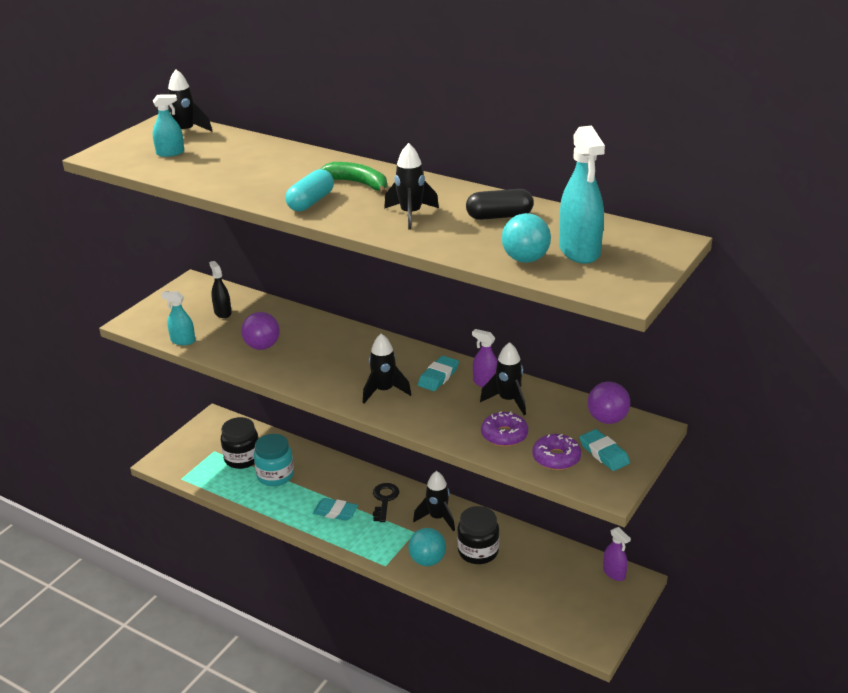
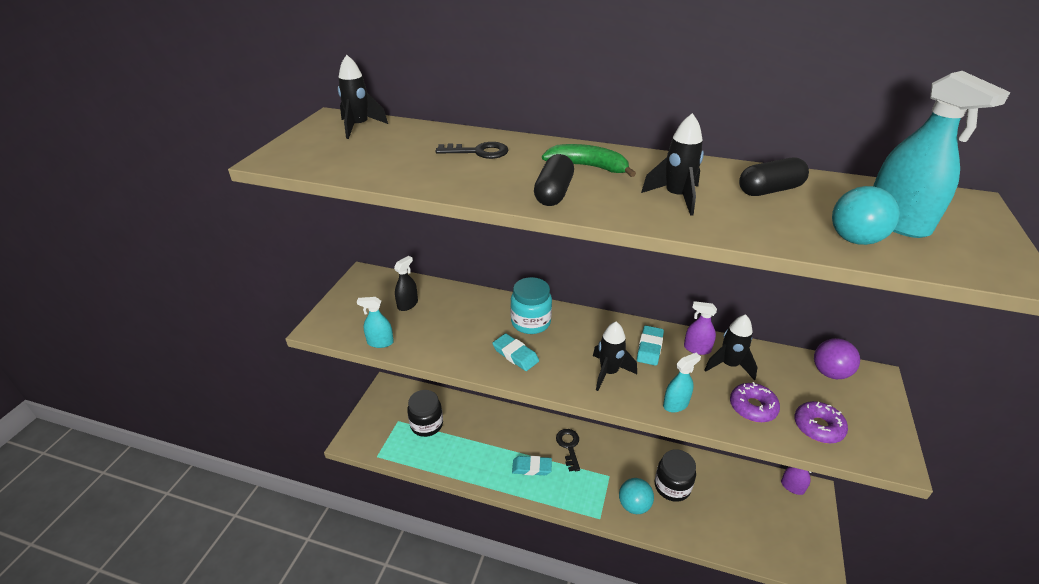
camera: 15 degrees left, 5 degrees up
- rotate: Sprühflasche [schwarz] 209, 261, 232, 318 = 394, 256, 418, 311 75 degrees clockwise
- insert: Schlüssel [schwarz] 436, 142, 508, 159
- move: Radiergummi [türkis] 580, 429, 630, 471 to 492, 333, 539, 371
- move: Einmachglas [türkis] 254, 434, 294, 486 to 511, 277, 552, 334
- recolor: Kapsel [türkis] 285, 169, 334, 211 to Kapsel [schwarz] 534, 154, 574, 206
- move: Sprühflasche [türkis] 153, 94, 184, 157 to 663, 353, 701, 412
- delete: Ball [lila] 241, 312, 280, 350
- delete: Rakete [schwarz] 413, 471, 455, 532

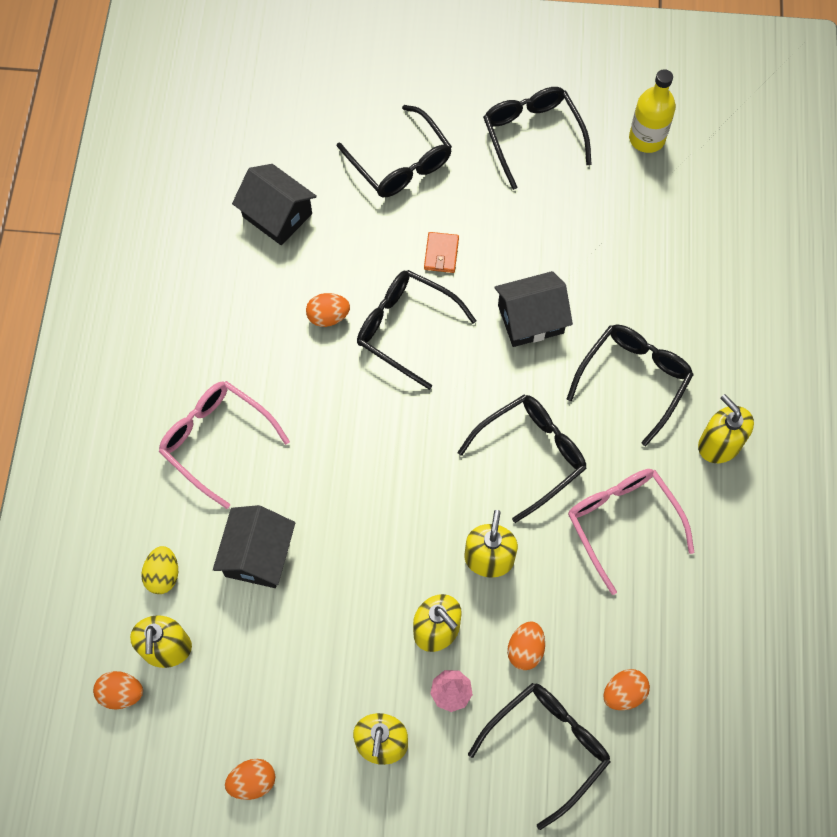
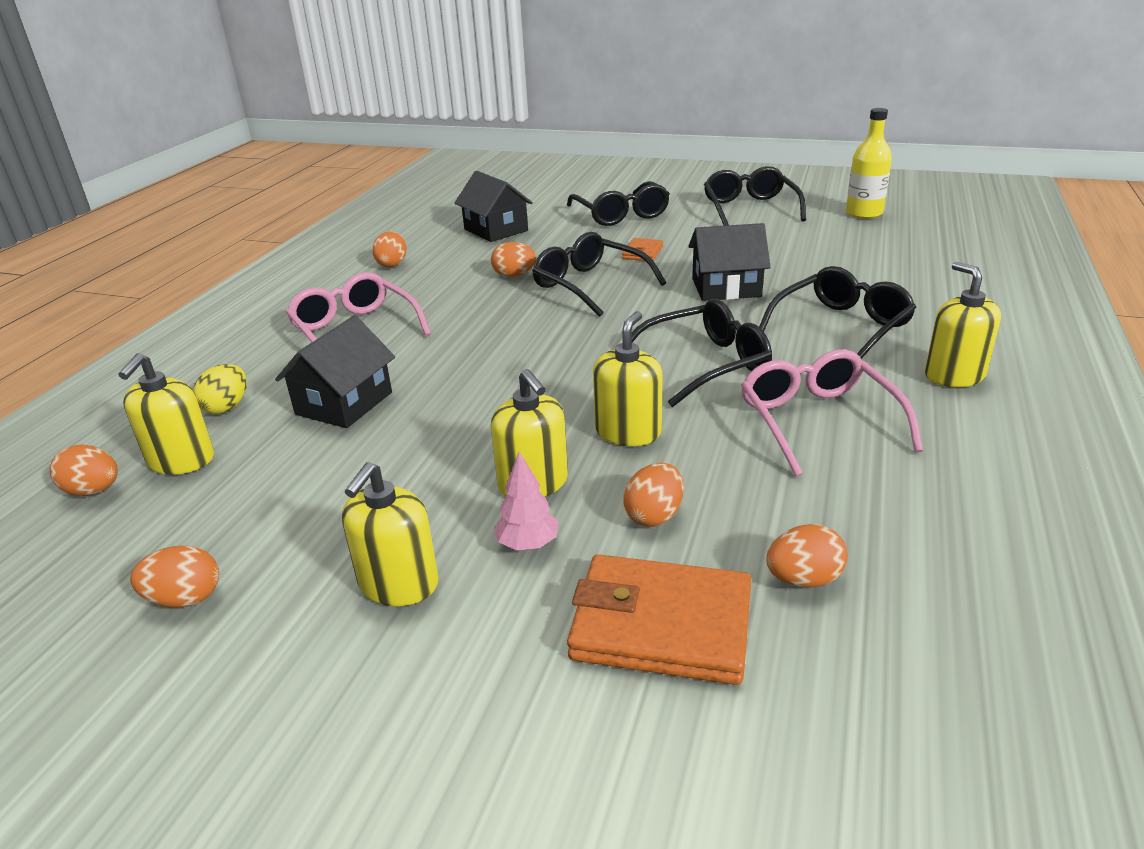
camera: 15 degrees right, 35 degrees down
- insert: Ei [orange] 372, 231, 407, 267
- replace: Brille [schwarz] 468, 683, 611, 830 to Geldbörse [orange] 567, 554, 751, 685

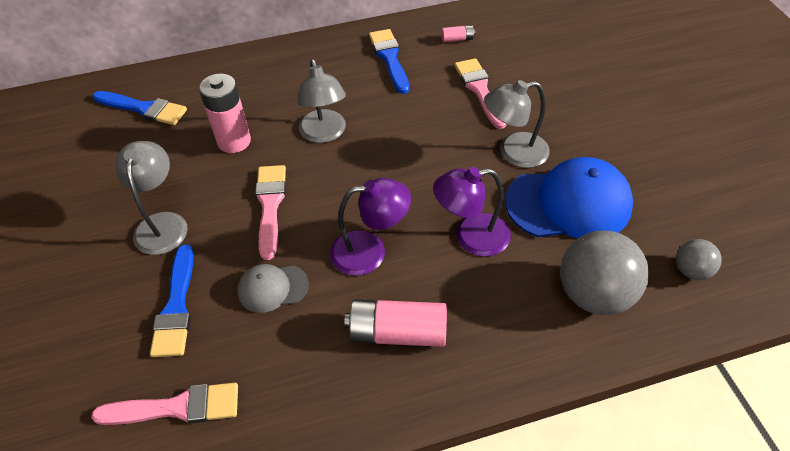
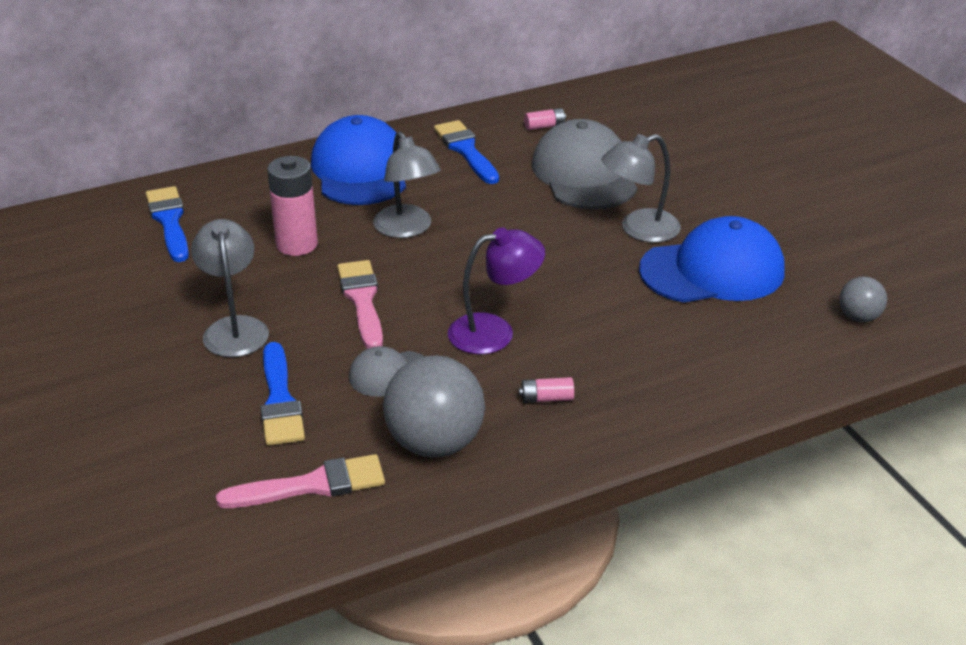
camera: 10 degrees left, 15 degrees down
- rotate: Pinsel [blau] 93, 91, 187, 125 = 146, 186, 189, 262 120 degrees counterclockwise
- insert: Kappe [blau] 311, 115, 406, 205
- move: Ball [grau] 560, 231, 649, 315 to 383, 356, 485, 458
- resize: Batterie [rosa] 344, 299, 447, 347 = 519, 377, 574, 403 x0.47
- replace: Pinsel [rosa] 454, 58, 507, 129 to Kappe [grau] 532, 119, 637, 209
- delete: Lampe [lila] 433, 167, 511, 257

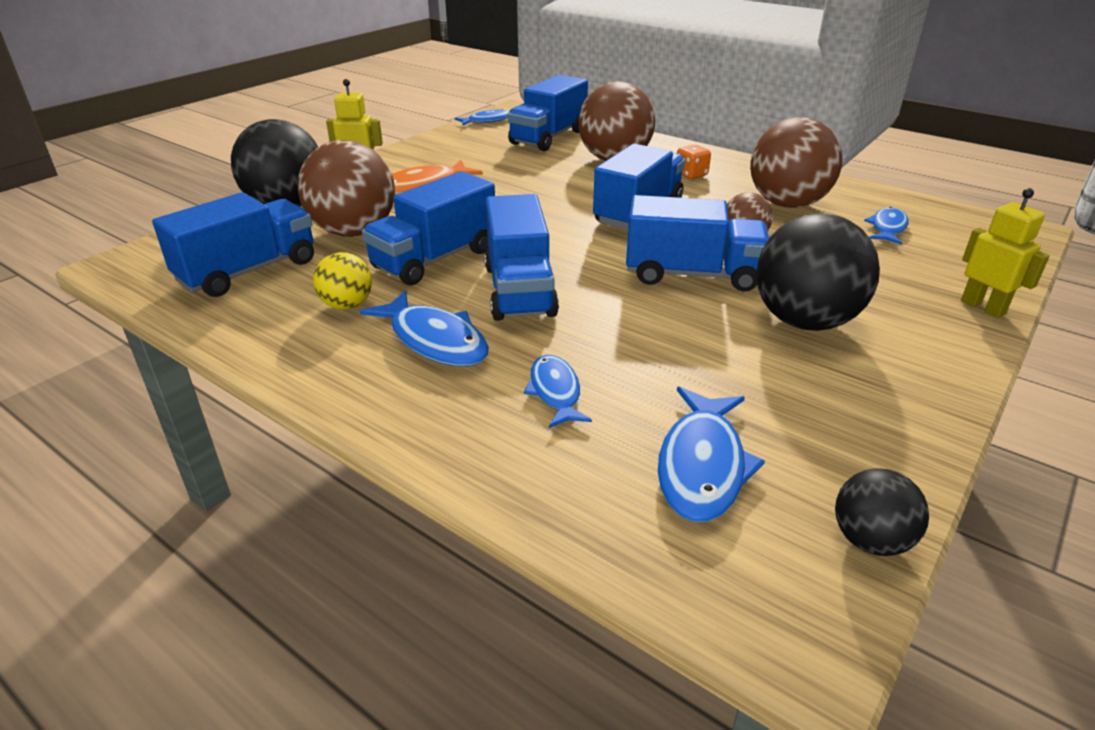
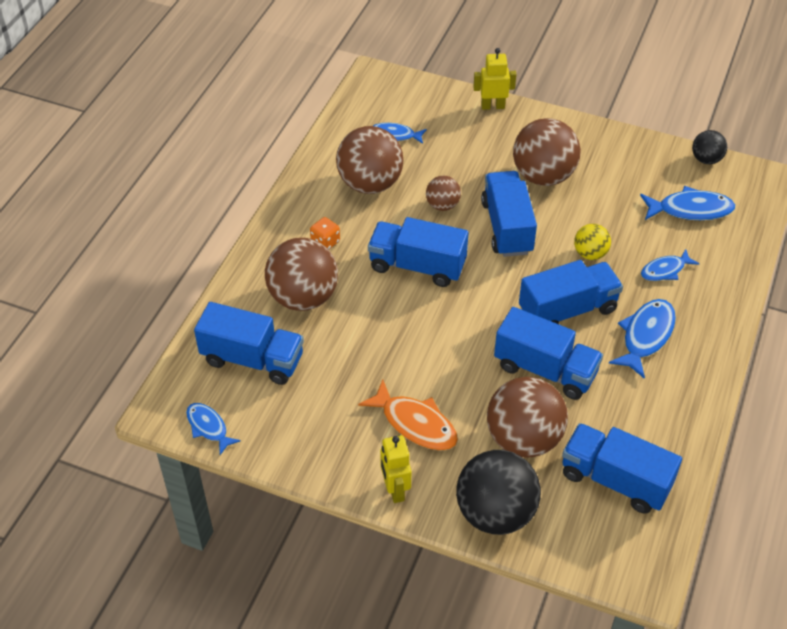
camera: 105 degrees left, 15 degrees up
- rotate: Roboter [gelb] 961, 188, 1050, 318 = 473, 48, 516, 110 45 degrees clockwise
- recolor: Ball [schwarz] 756, 213, 880, 331 to Ball [braun] 513, 118, 581, 186
- move: Ball [gelb] 313, 252, 372, 309 to 574, 224, 611, 260

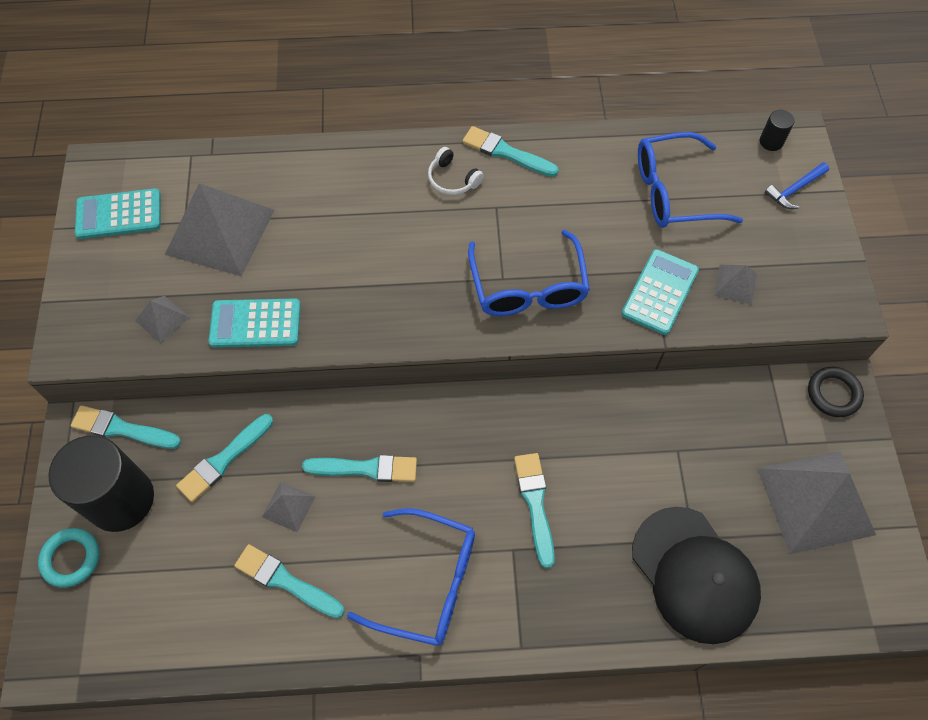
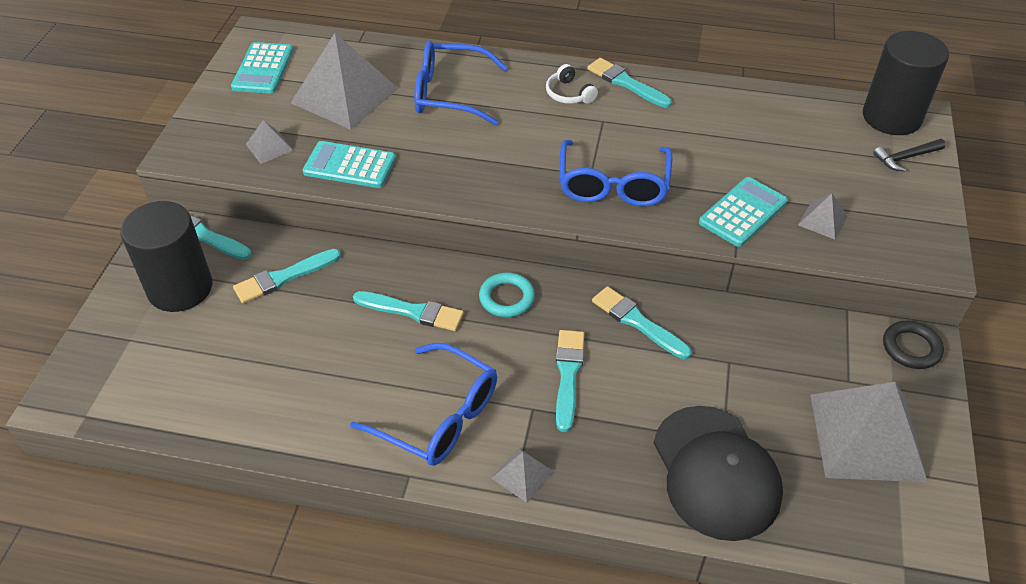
camera: 15 degrees right, 15 degrees down
- rotate: Taschenrechner [türkis] 75, 188, 161, 239 = 231, 42, 293, 94 90 degrees counterclockwise
- move: Brille [blau] 638, 132, 743, 228 to 414, 41, 507, 125
- move: Ring [türkis] 38, 528, 99, 588 to 479, 272, 535, 317
- move: Pyramide [grau] 262, 482, 316, 532 to 491, 448, 554, 503
- move: Pinsel [türkis] 234, 544, 344, 618 to 592, 286, 691, 359
- resize: Vollzylinder [schwarz] 760, 110, 794, 151 = 863, 31, 949, 135 x2.42
- recolor: Hammer [blau] 765, 162, 829, 209 to Hammer [schwarz] 873, 139, 945, 172

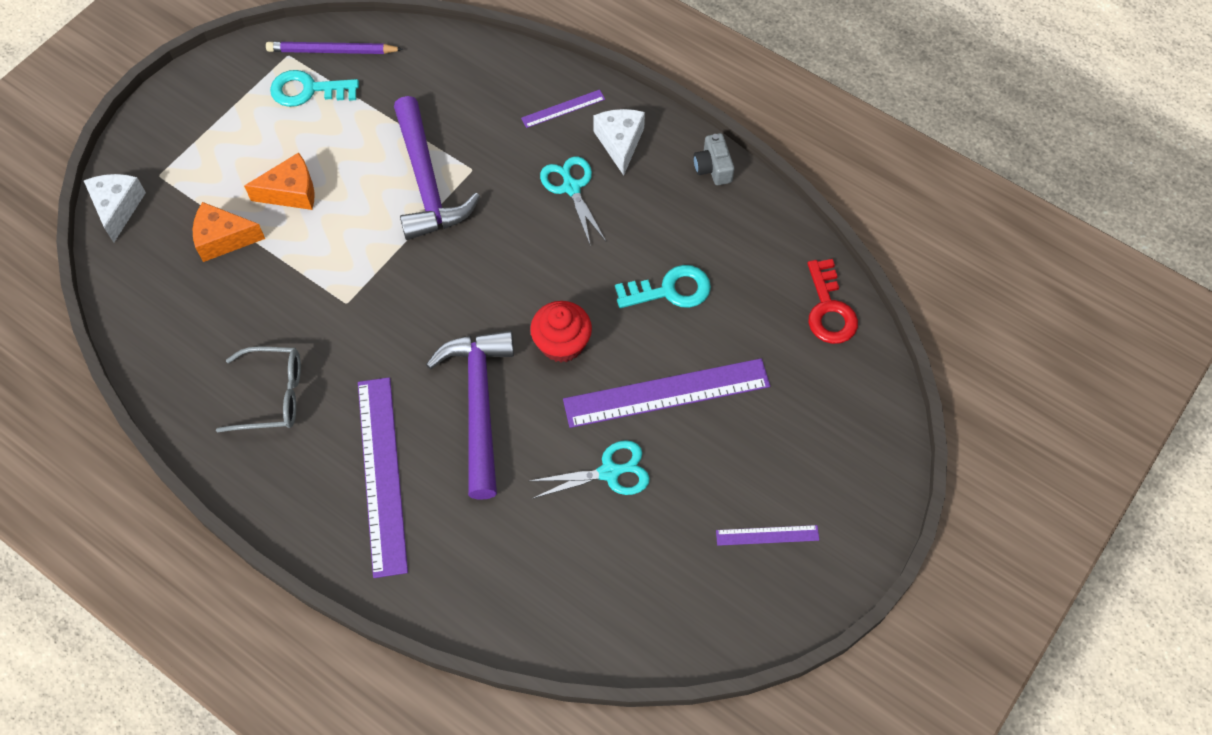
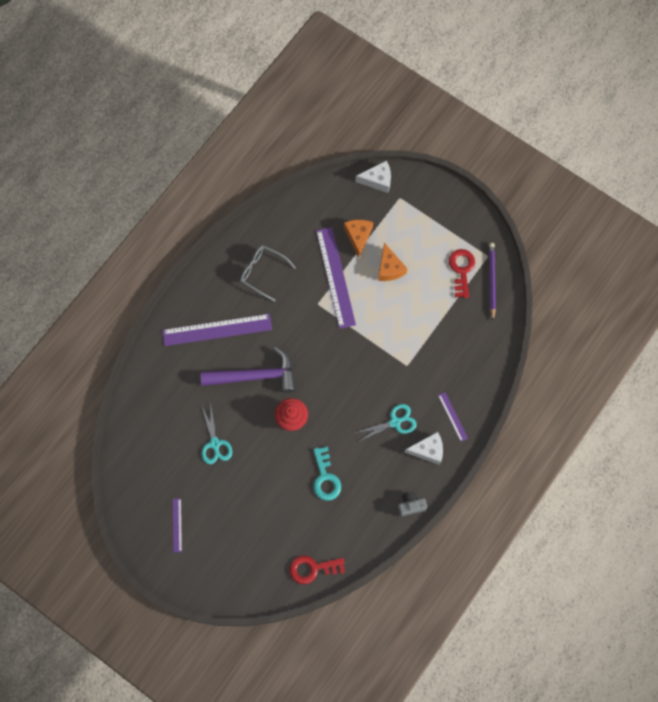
camera: 90 degrees right, 10 degrees up
- rotate: Brille [grau] 216, 346, 301, 432 = 240, 245, 296, 302 120 degrees clockwise
- move: Lineal [lila] 563, 358, 770, 428 to 316, 227, 356, 329
- recolor: Schlüssel [türkis] 270, 70, 359, 107 to Schlüssel [rot] 449, 249, 475, 298
- delete: Hammer [lila] 394, 96, 480, 240

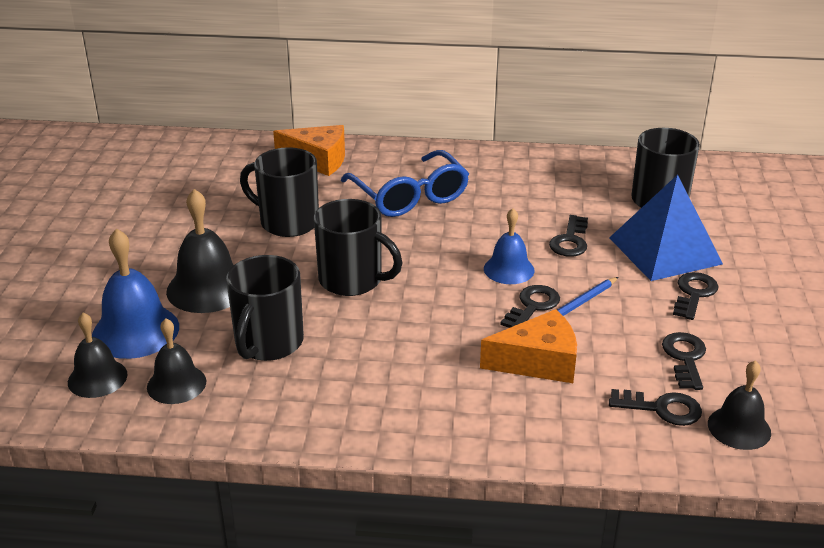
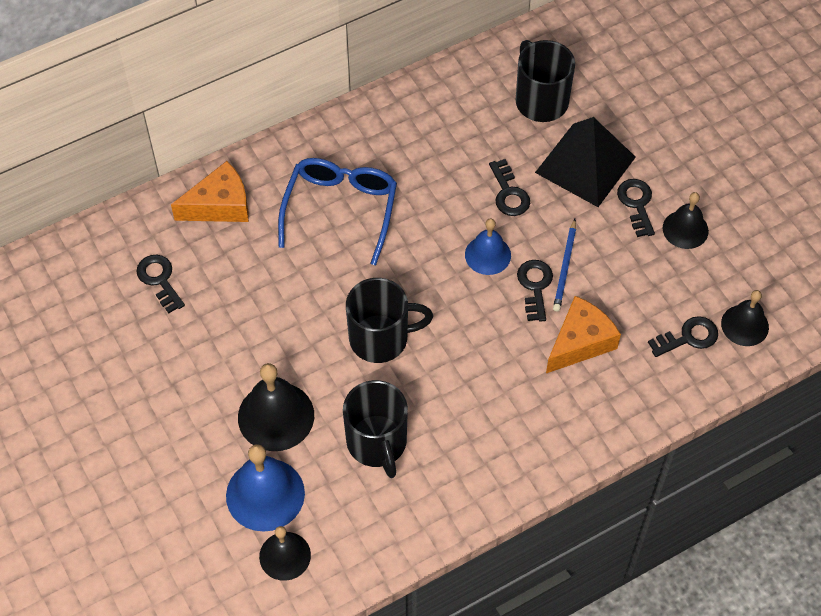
camera: 35 degrees left, 25 degrees up
- move: Schlüssel [schwarz] 662, 332, 706, 390 to 136, 255, 185, 313
- rotate: Brille [blau] 341, 150, 469, 217 = 278, 158, 397, 265 105 degrees counterclockwise
- recolor: Pyramide [blau] 609, 175, 723, 281 to Pyramide [schwarz] 535, 117, 636, 207
- move: Glocke [schwarz] 147, 318, 206, 404 to 663, 192, 709, 249
- delete: Tasse [schwarz] 240, 147, 319, 237

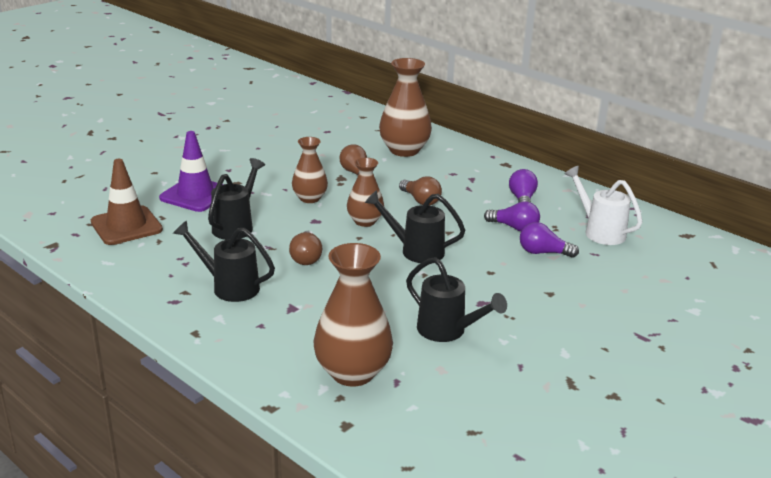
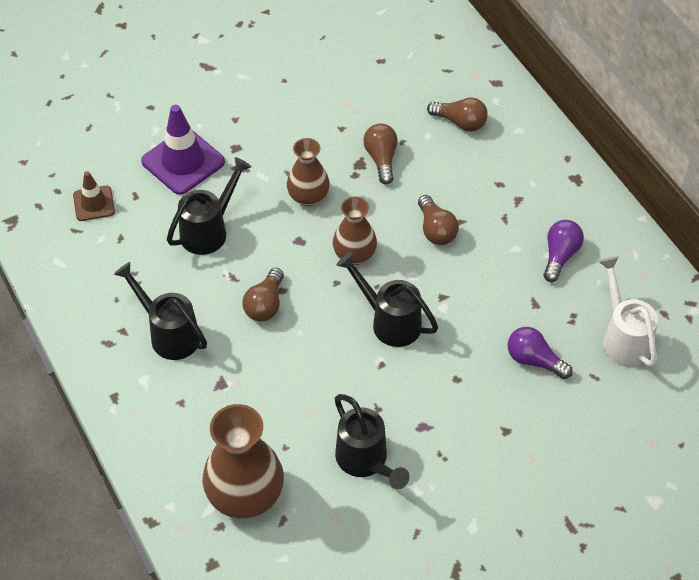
camera: 20 degrees right, 25 degrees up
- resize: Leitkegel [braun] 91, 159, 163, 245 = 73, 171, 115, 221 x0.58
- replace: Vase [braun] 379, 58, 432, 157 to Glühbirne [braun] 427, 97, 488, 131
- delete: Glühbirne [lila] 484, 201, 540, 231

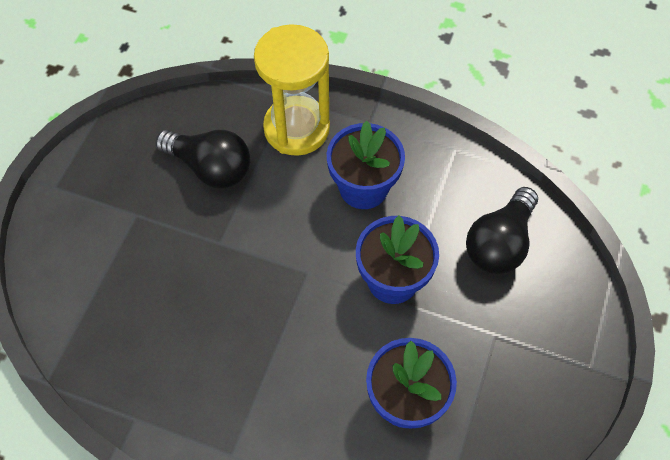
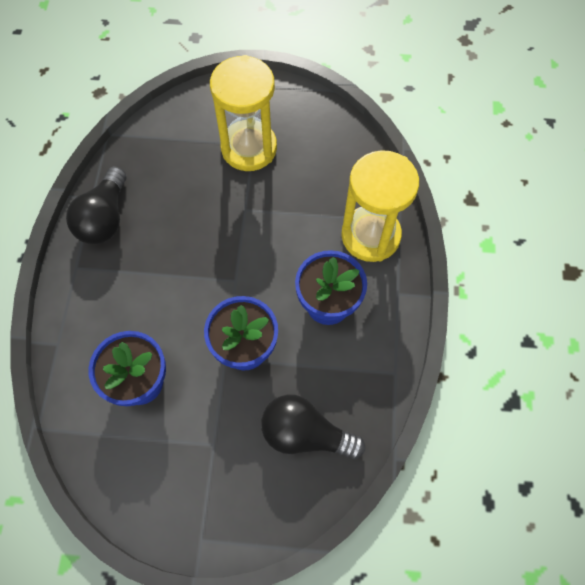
camera: 75 degrees right, 5 degrees up
- move: Glühbirne [schwarz] 156, 130, 250, 189 to 66, 167, 126, 244
- insert: Sanduhr [gelb] 210, 55, 277, 171

